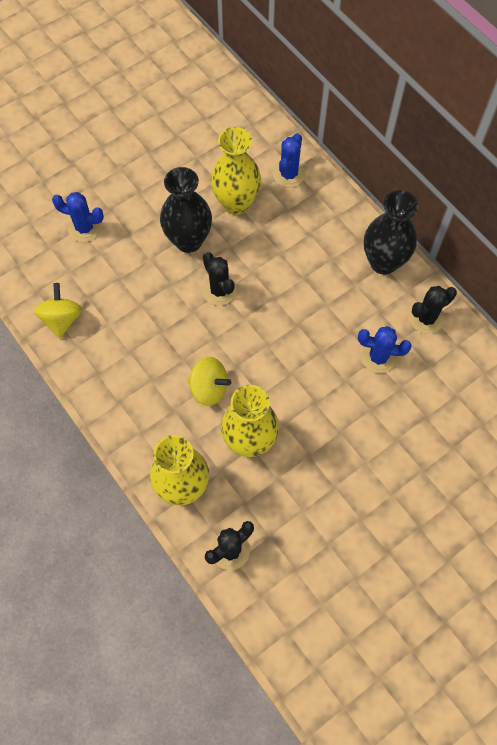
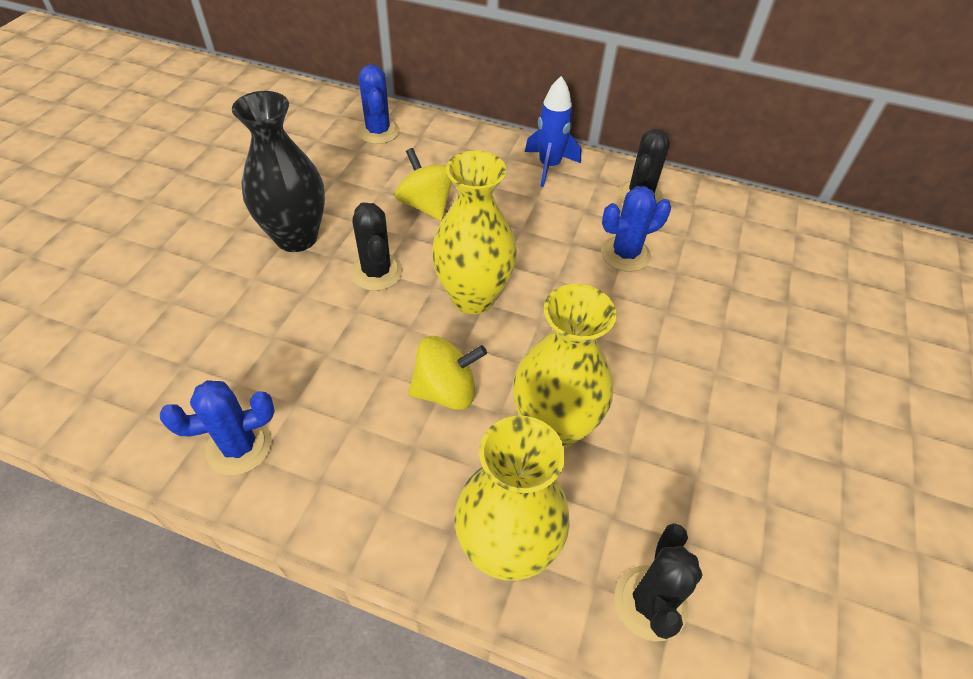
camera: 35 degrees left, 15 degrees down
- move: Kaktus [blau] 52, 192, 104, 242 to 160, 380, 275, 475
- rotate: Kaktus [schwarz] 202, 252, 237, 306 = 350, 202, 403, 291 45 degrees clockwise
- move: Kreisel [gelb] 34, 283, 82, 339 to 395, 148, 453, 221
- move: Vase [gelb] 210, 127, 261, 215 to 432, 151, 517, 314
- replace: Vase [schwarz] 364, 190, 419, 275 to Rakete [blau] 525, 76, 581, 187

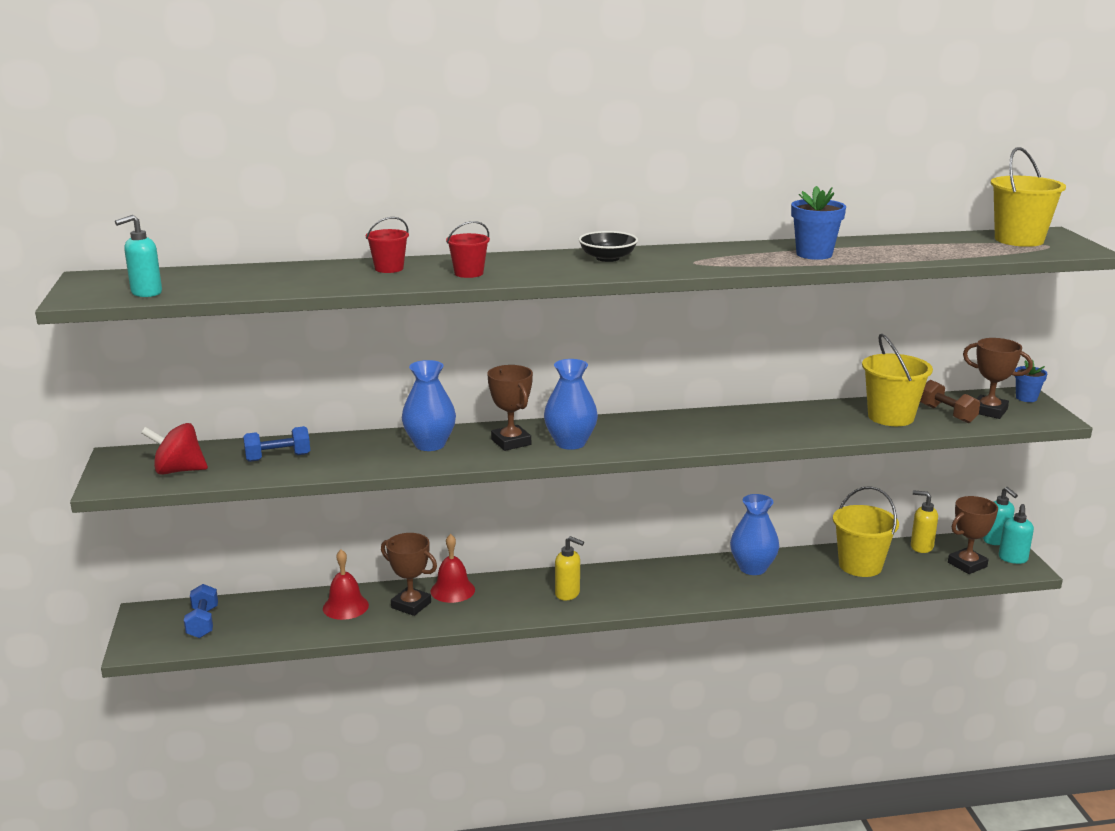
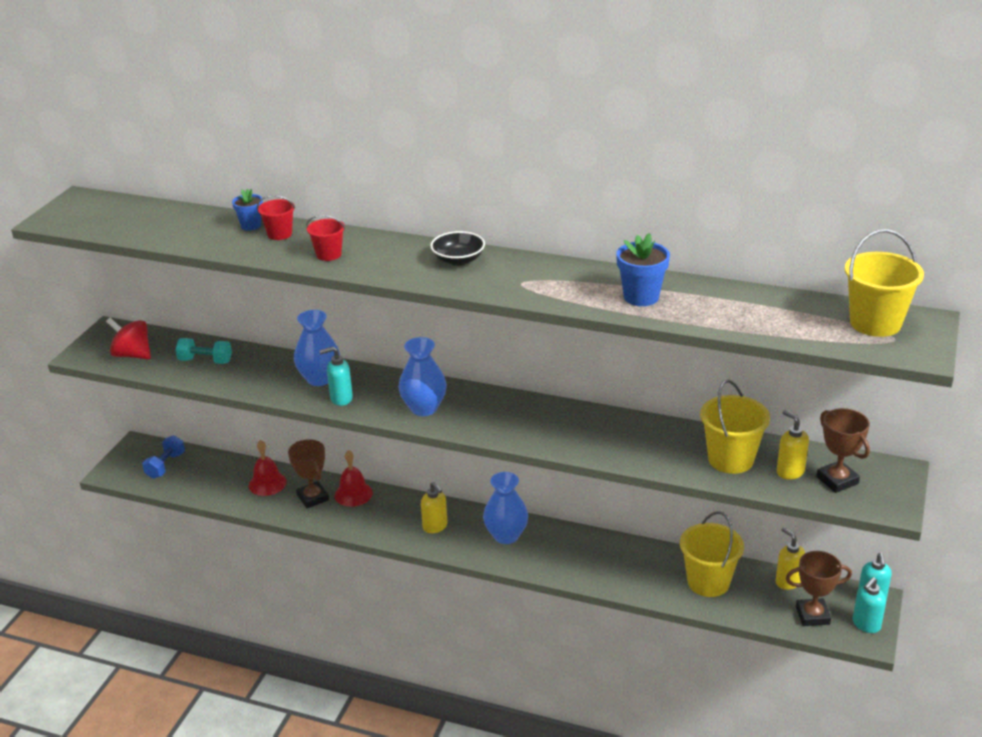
camera: 30 degrees right, 10 degrees up
- recolor: Hantel [blau] 243, 426, 310, 462 to Hantel [türkis] 175, 338, 232, 364
- move: Blumentopf [blau] 1015, 360, 1047, 402 to 232, 188, 263, 231
- move: Seifenspender [türkis] 115, 215, 162, 297 to 319, 347, 353, 406
- move: Vase [blau] 730, 494, 779, 575 to 483, 472, 528, 544
- replace: Hantel [braun] 920, 380, 980, 423 to Seifenspender [gelb] 777, 410, 809, 479
- delete: Pokal [braun] 487, 365, 533, 451

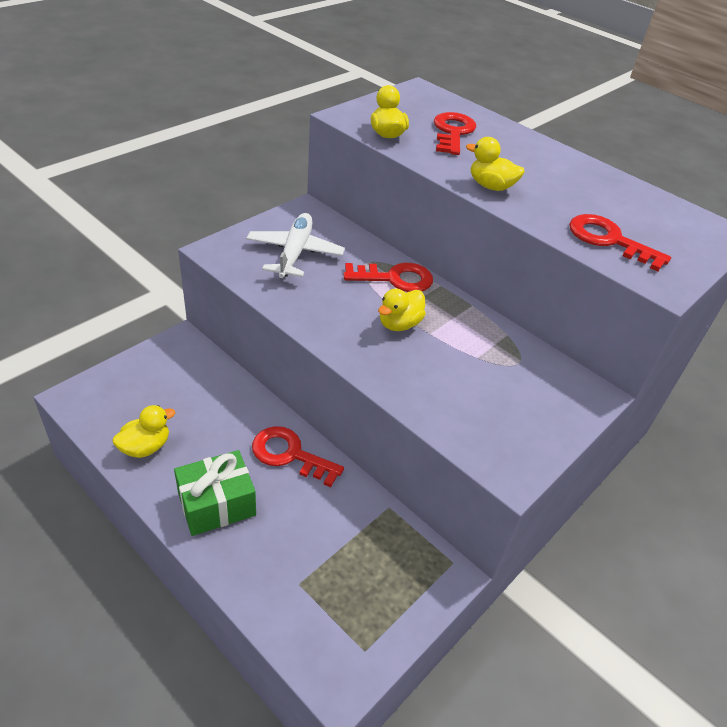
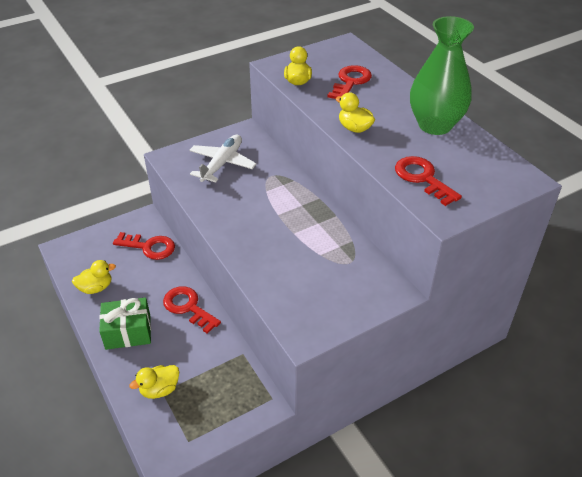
camera: 20 degrees right, 0 degrees up
- move: Schlüssel [rot] 343, 263, 433, 292 to 113, 232, 175, 260
- move: Ente [gelb] 378, 288, 426, 331 to 130, 365, 179, 399
- insert: Vase [grün] 410, 16, 474, 135

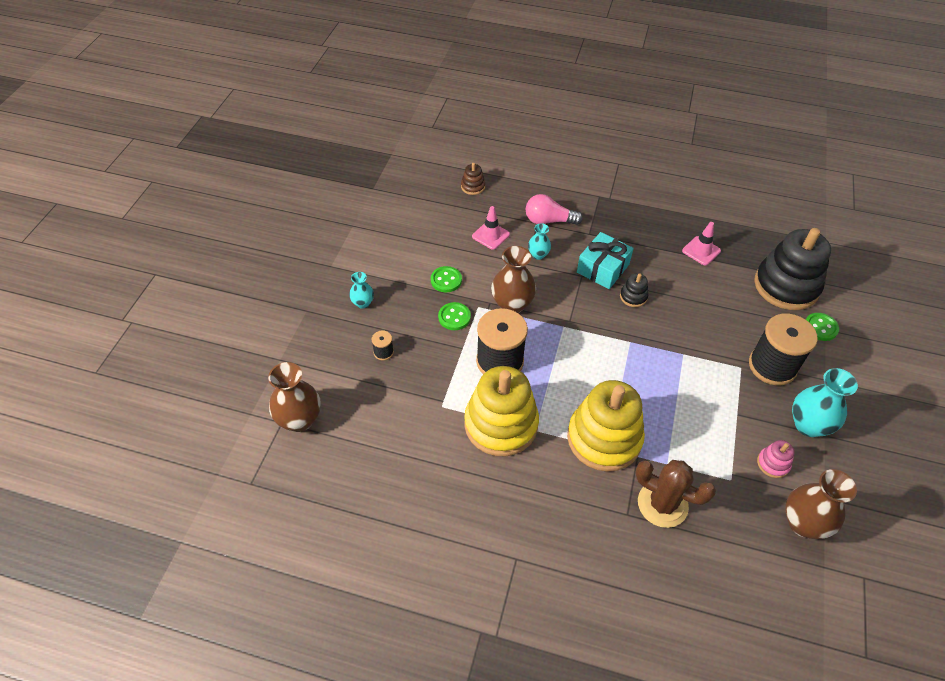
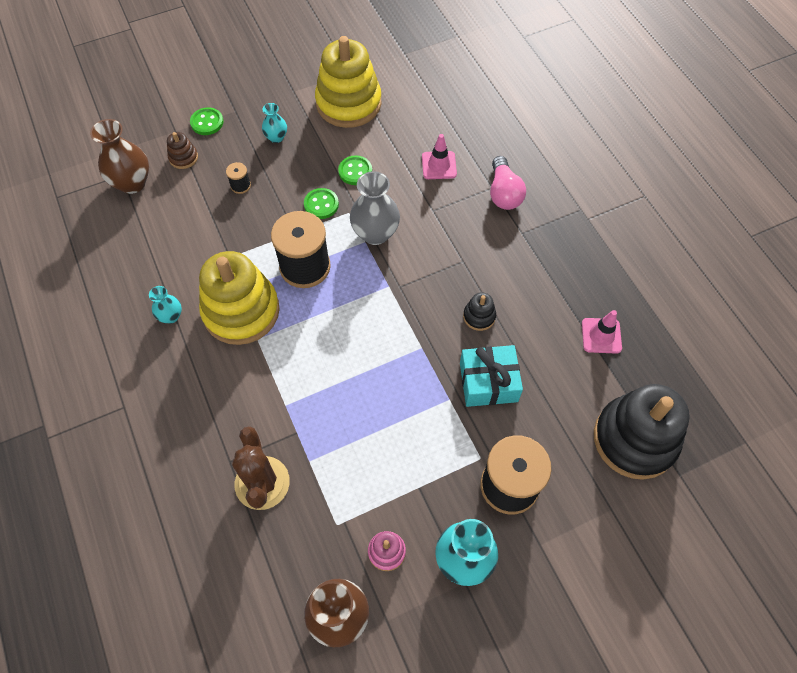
camera: 50 degrees right, 10 degrees up
- move: Vase [türkis] 528, 223, 551, 260 to 149, 286, 182, 324
- move: Stapelspielzeug [braun] 461, 163, 485, 195 to 167, 132, 198, 169
- move: Knopf [grün] 806, 313, 839, 341 to 190, 107, 224, 135
- move: Stapelspielzeug [gelb] 567, 380, 645, 472 to 315, 36, 381, 128
- recolor: Vase [braun] 491, 246, 536, 313 to Vase [grau] 350, 171, 400, 245
- move: Geschenk [türkis] 577, 232, 634, 289 to 460, 345, 523, 407
- rotate: Glühbirne [rosa] 526, 194, 583, 225 = 490, 156, 526, 210 150 degrees counterclockwise

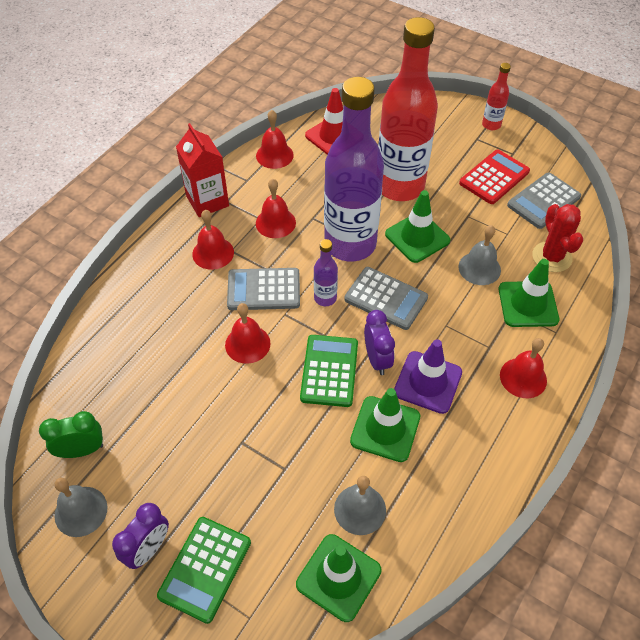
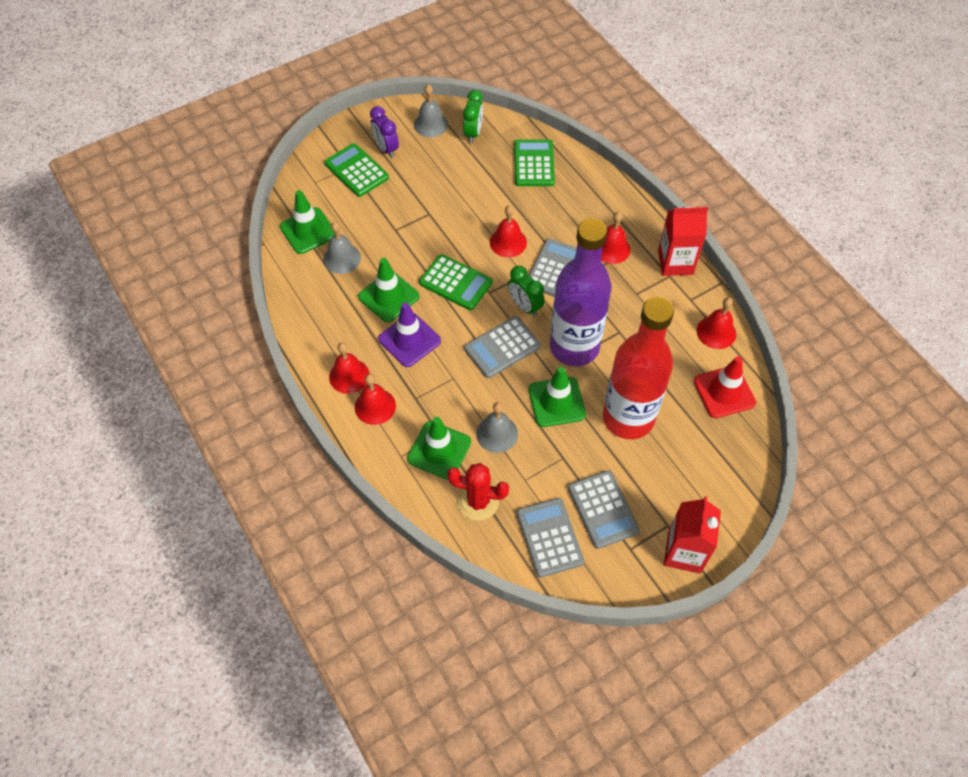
camera: 115 degrees right, 5 degrees up
- move: Glocke [rot] 256, 179, 296, 238 to 329, 342, 370, 394
- replace: Flasche [lila] 314, 239, 338, 306 to Wecker [grün] 508, 266, 545, 317
- insert: Taschenrechner [grün] 514, 139, 555, 186
- recolor: Taschenrechner [rot] 459, 150, 530, 204 to Taschenrechner [grau] 568, 470, 640, 549
- replace: Flasche [rot] 482, 63, 511, 130 to Getränkekarton [rot] 664, 496, 721, 574
- delete: Wecker [lila] 364, 310, 395, 375

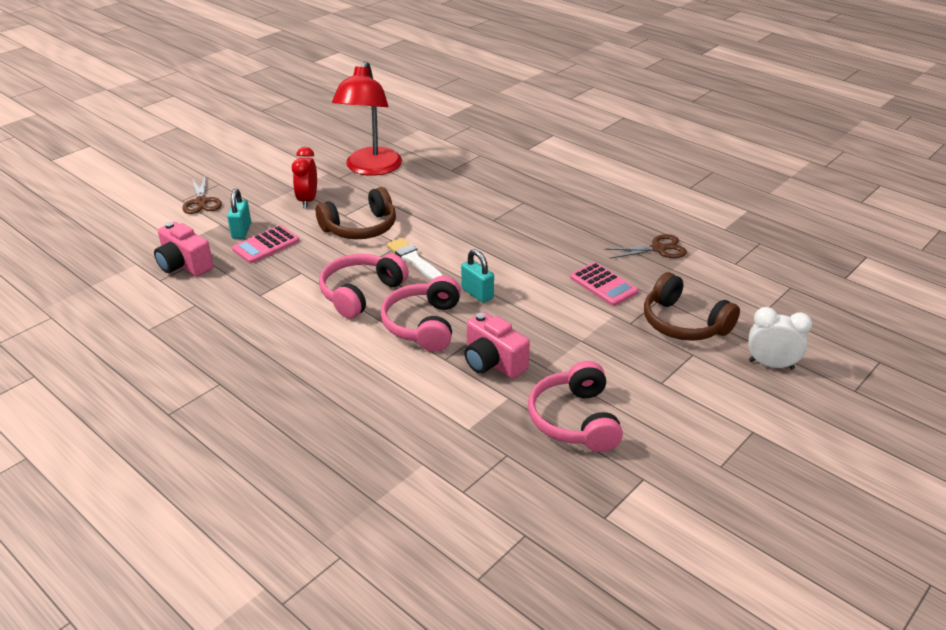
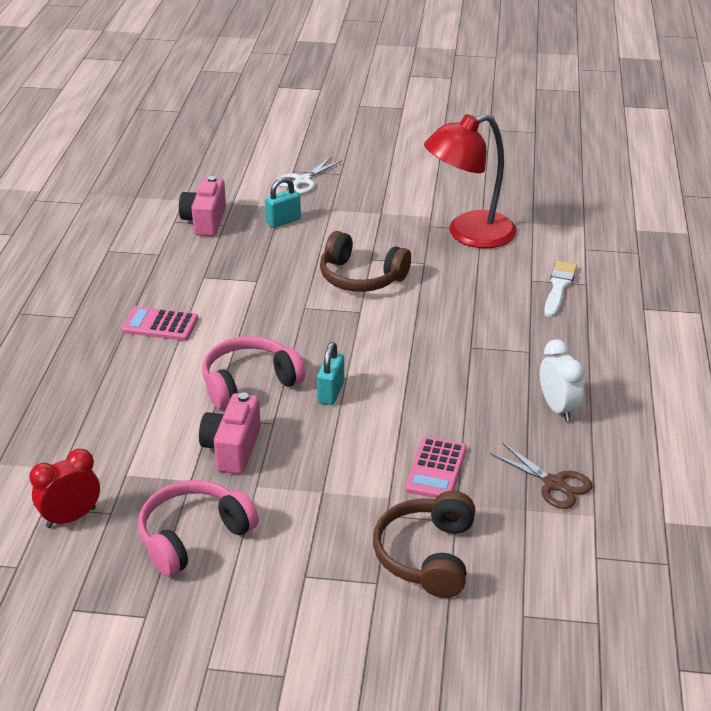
camera: 55 degrees right, 0 degrees up
- move: Wecker [rot] 292, 147, 317, 208 to 29, 449, 100, 528
- move: Taschenrechner [rosa] 232, 225, 299, 263 to 121, 306, 198, 341
- recolor: Schere [braun] 182, 177, 222, 214 to Schere [weiß] 278, 157, 342, 194
- move: Wecker [weiß] 748, 307, 812, 369 to 540, 339, 585, 422
- move: Pinsel [weiß] 386, 238, 443, 280 to 544, 261, 577, 317
- delete: Kopfhörer [rosa] 319, 254, 409, 319

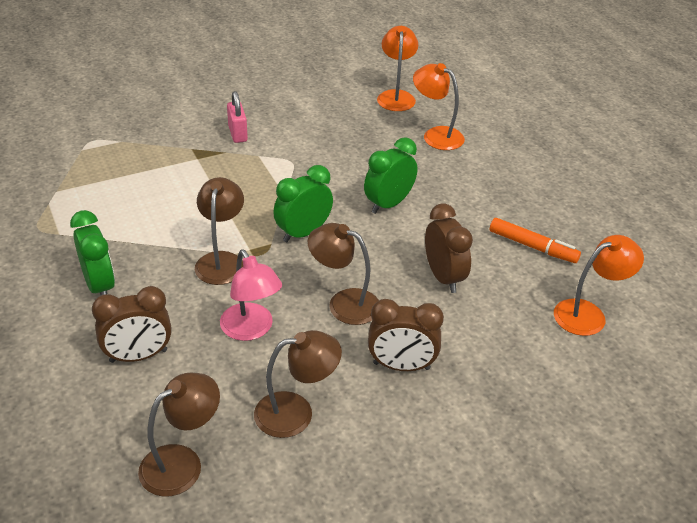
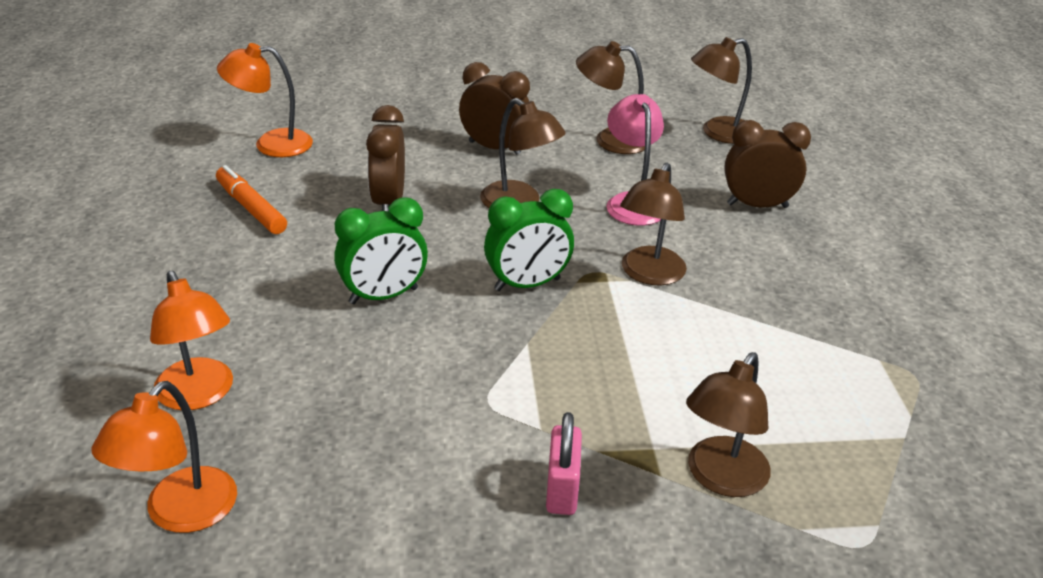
camera: 160 degrees left, 5 degrees down
- insert: Lampe [braun] 686, 352, 771, 497
- delete: Wecker [grün] 70, 210, 115, 295

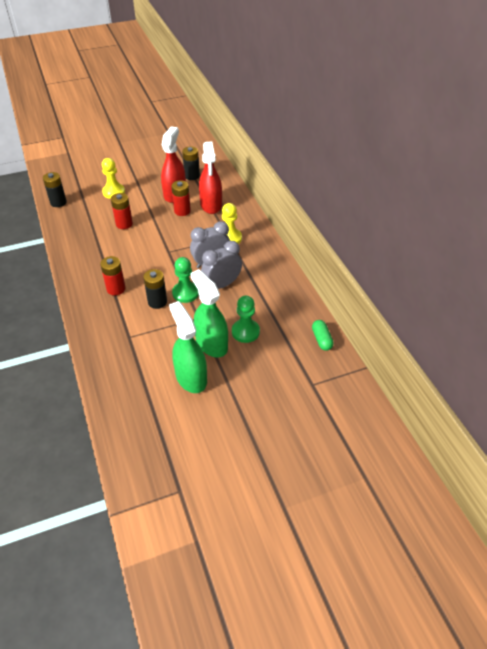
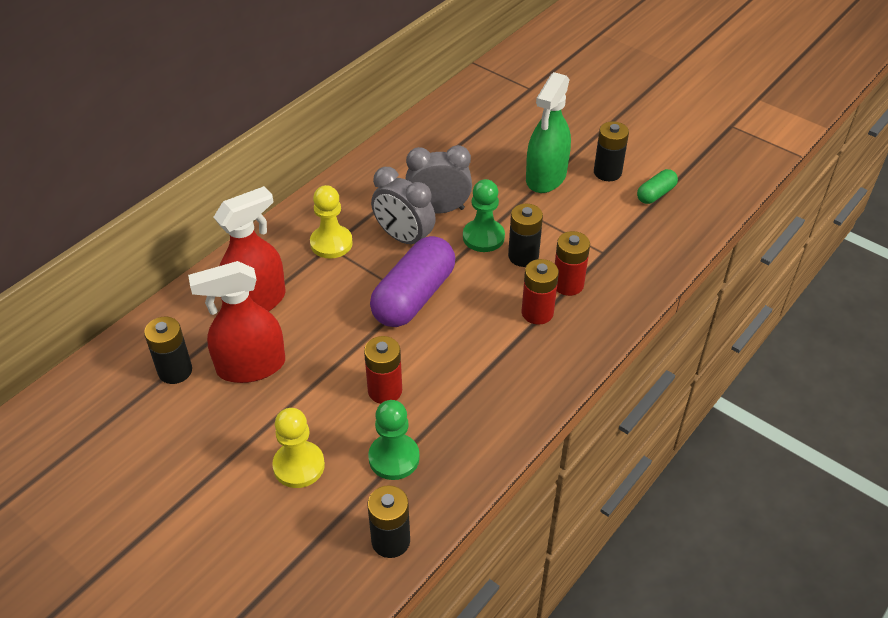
camera: 120 degrees left, 0 degrees up
- move: Bauer [grün] 232, 296, 260, 343 to 368, 400, 420, 480
- insert: Kapsel [lila] 370, 236, 455, 327
- rotate: Wecker [grau] 201, 241, 242, 289 = 406, 145, 472, 214 150 degrees clockwise
- move: Batterie [rot] 171, 180, 191, 216 to 555, 231, 590, 296
- replace: Sprühflasche [grün] 169, 301, 207, 393 to Batterie [schwarz] 594, 121, 629, 181
- move: Kapsel [grün] 312, 320, 334, 351 to 637, 169, 678, 204

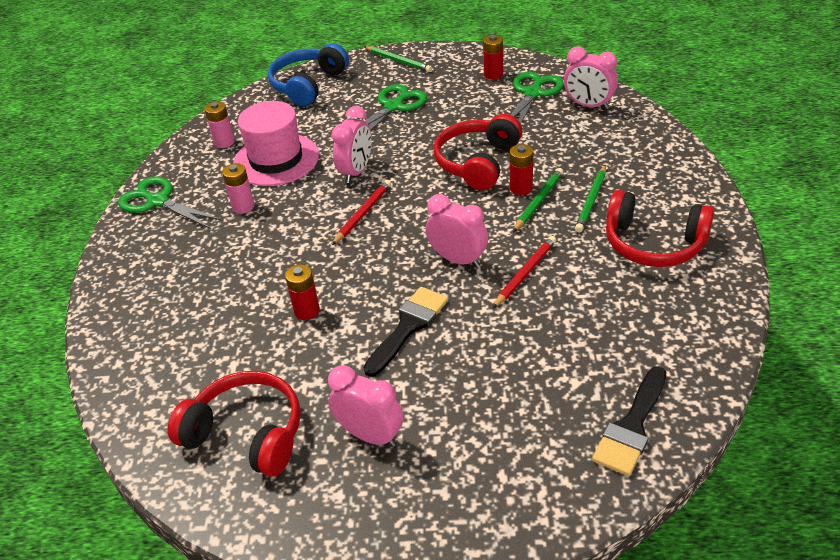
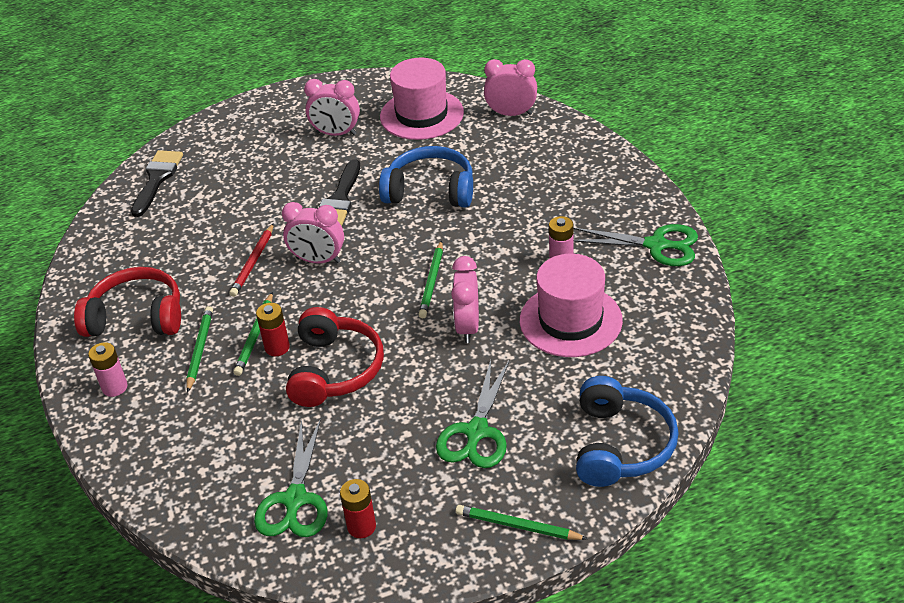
camera: 160 degrees right, 0 degrees up
- move: Batterie [rosa] 204, 101, 235, 148 to 88, 342, 128, 397
- replace: Batterie [rot] 285, 264, 320, 320 to Kopfhörer [blau] 379, 146, 473, 207
- replace: Kopfhörer [rot] 167, 371, 301, 477 to Hut [rosa] 380, 58, 464, 140
- recolor: Bleistift [rot] 332, 180, 391, 245 to Bleistift [grün] 418, 240, 443, 319
- move: Wecker [rosa] 564, 47, 618, 109 to 484, 59, 537, 116

